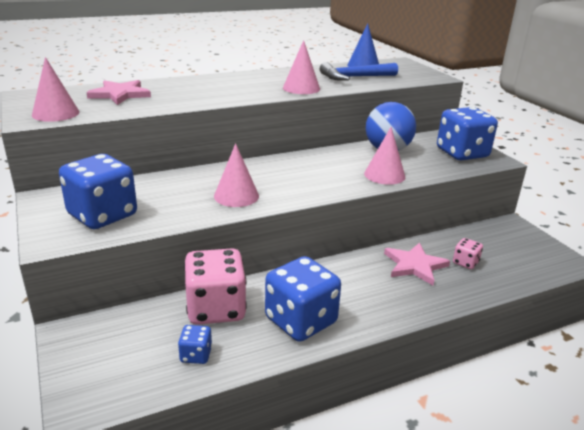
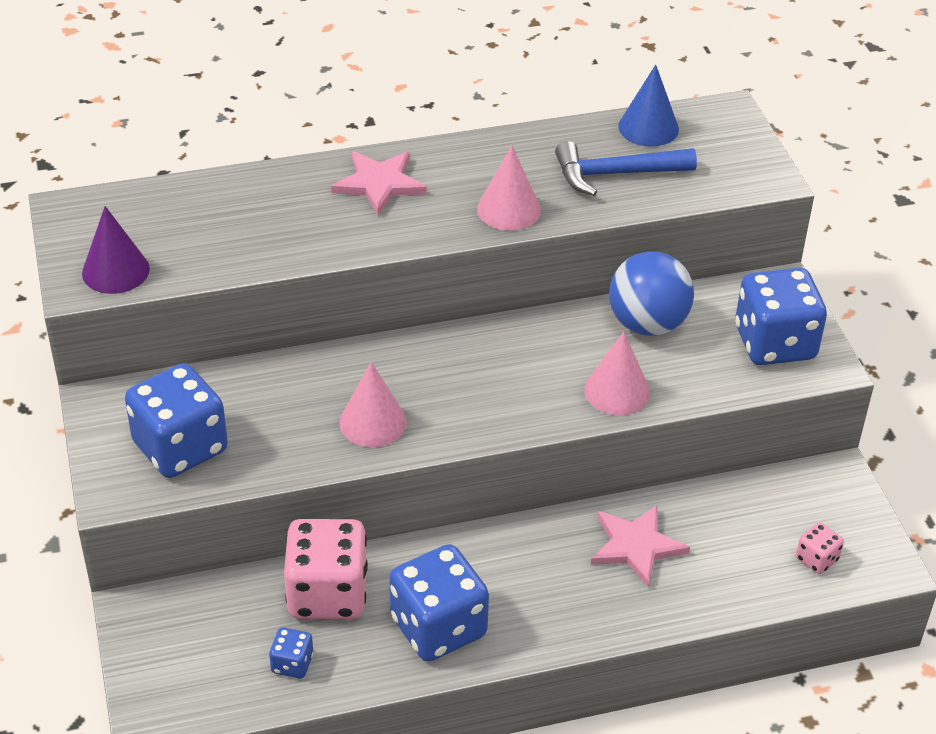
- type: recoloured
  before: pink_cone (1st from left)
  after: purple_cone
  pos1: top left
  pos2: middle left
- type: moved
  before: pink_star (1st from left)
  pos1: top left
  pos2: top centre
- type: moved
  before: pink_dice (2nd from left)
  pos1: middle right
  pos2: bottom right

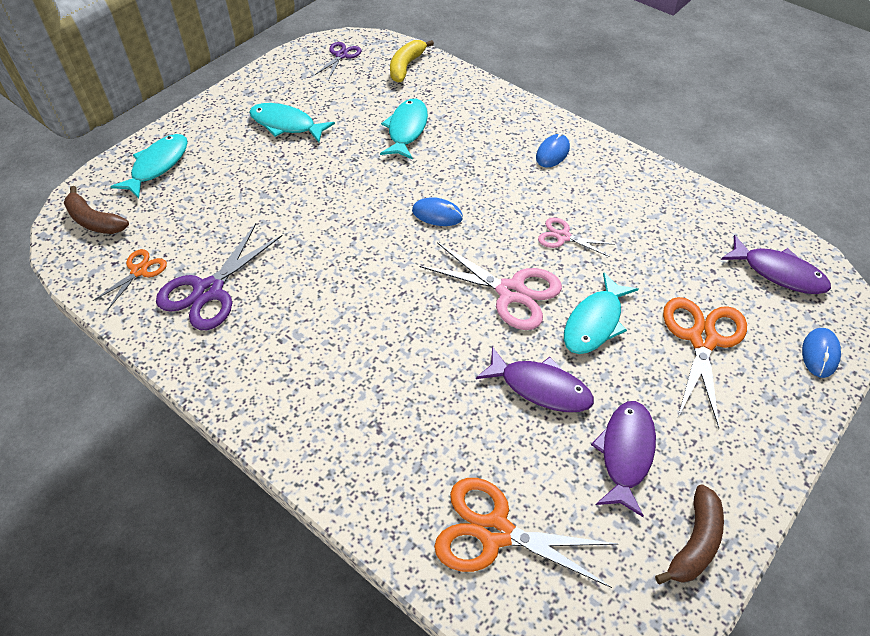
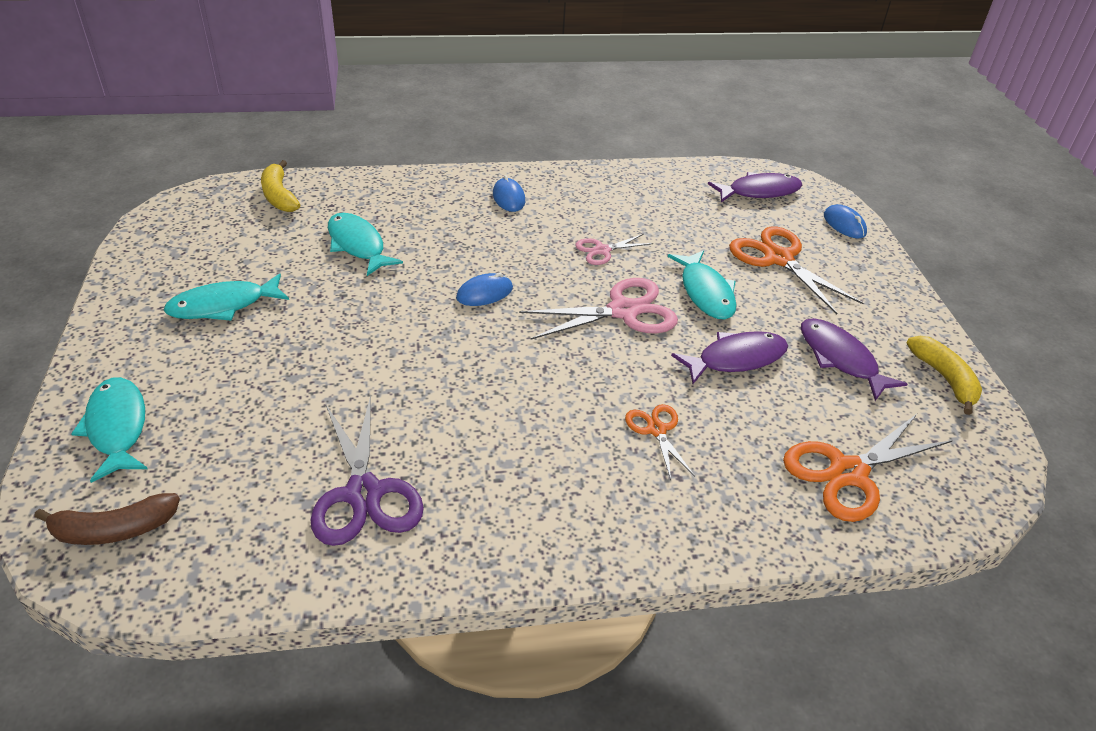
- type: removed
  before: purple_scissors (2nd from left)
  pos1: top centre
- type: moved
  before: orange_scissors (1st from left)
  pos1: middle left
  pos2: centre
- type: recoloured
  before: brown_banana (2nd from left)
  after: yellow_banana (2nd from left)
  pos1: bottom right
  pos2: middle right

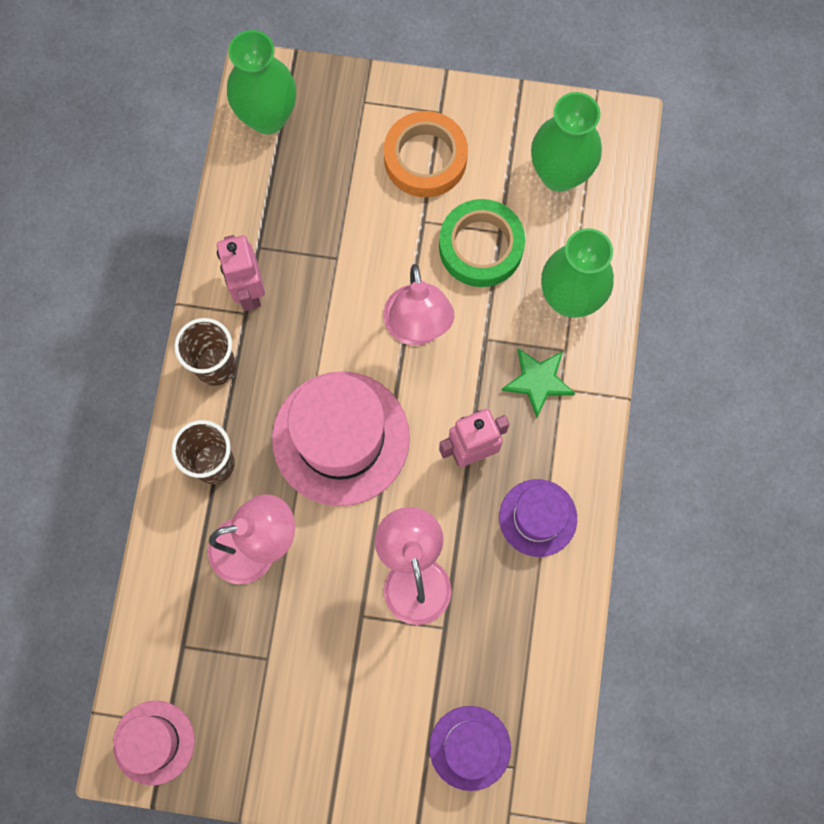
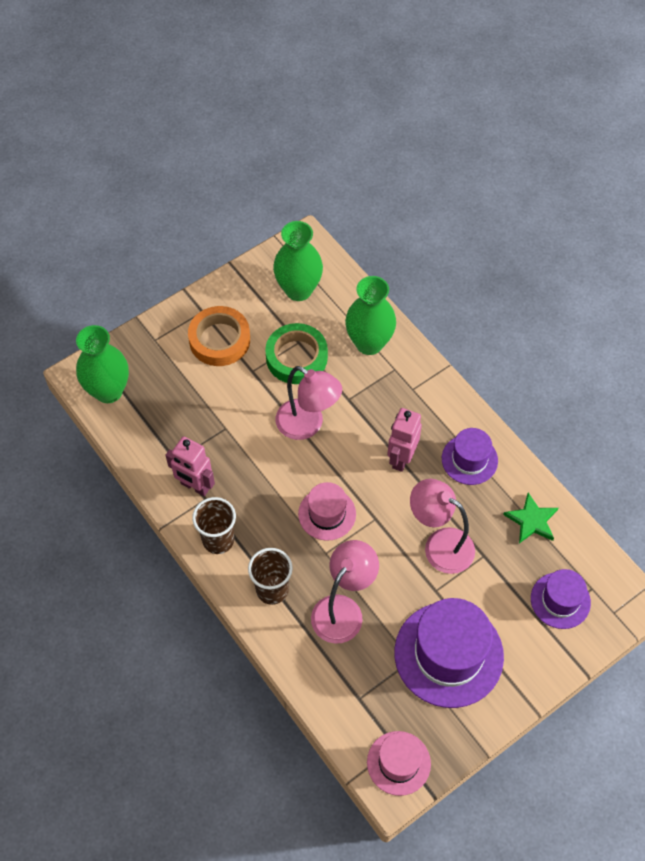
- type: moved
  before: green_star
  pos1: centre
  pos2: middle right
- type: resized
  before: pink_hat (2nd from left in the first image)
  pos1: centre
  pos2: centre
  scale: 0.56
- type: added
  after: purple_hat (1st from left)
  pos2: bottom right

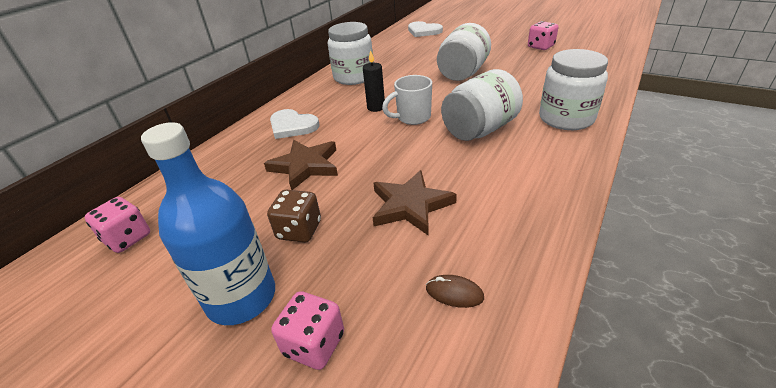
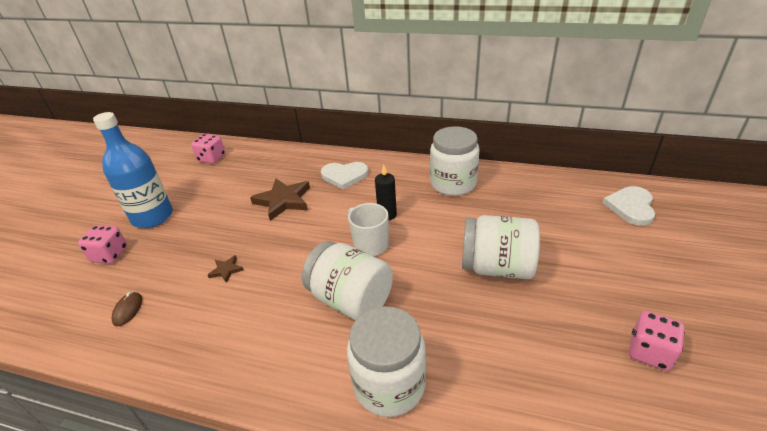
- type: turned
  before: white_heart (1st from left)
  pos1: top centre
  pos2: centre
  turn: -105
- type: resized
  before: brown_star (2nd from left in the first image)
  pos1: centre
  pos2: middle left
  scale: 0.48
- type: removed
  before: brown_dice
  pos1: centre

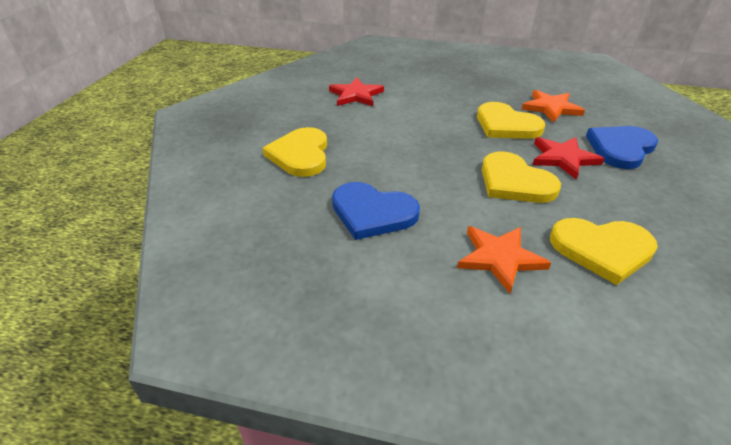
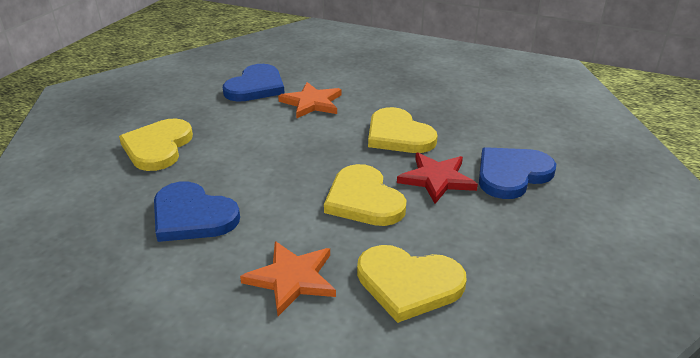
- type: replaced
  before: red_star (1st from left)
  after: blue_heart (2nd from left)
  pos1: top centre
  pos2: top centre
- type: moved
  before: orange_star (2nd from left)
  pos1: top right
  pos2: top centre

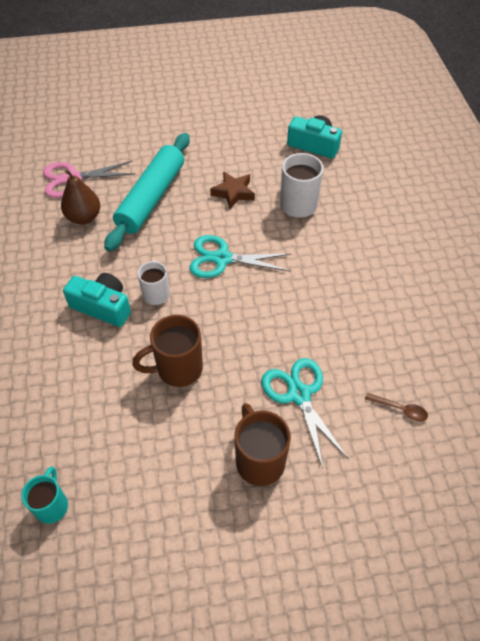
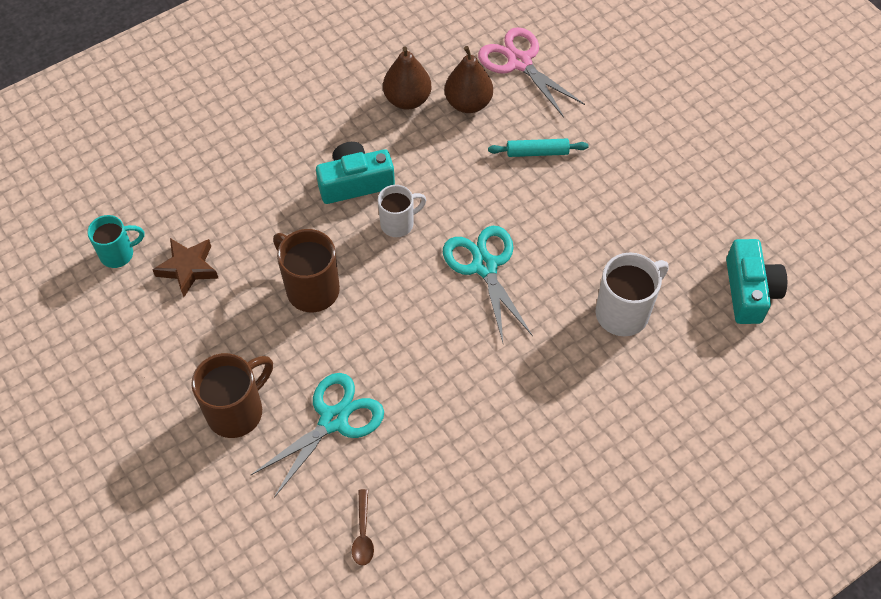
- type: resized
  before: turquoise_rolling_pin
  pos1: top left
  pos2: top centre
  scale: 0.44
- type: moved
  before: brown_star
  pos1: top centre
  pos2: middle left
- type: turned
  before: turquoise_camera (1st from left)
  pos1: middle left
  pos2: top centre
  turn: -105
- type: added
  after: brown_pear (1st from left)
  pos2: top centre

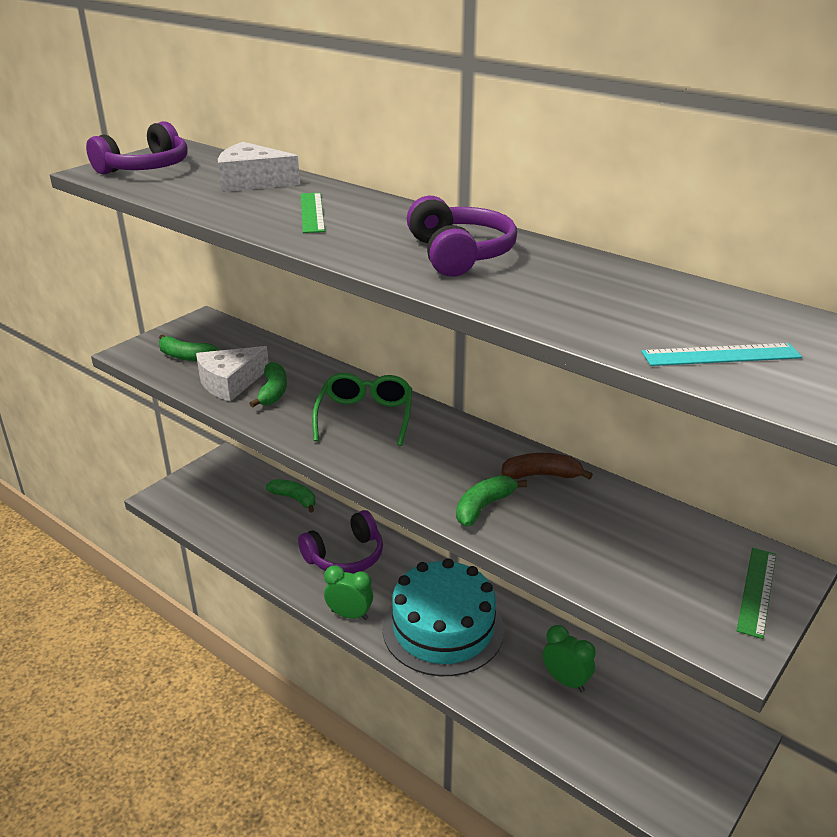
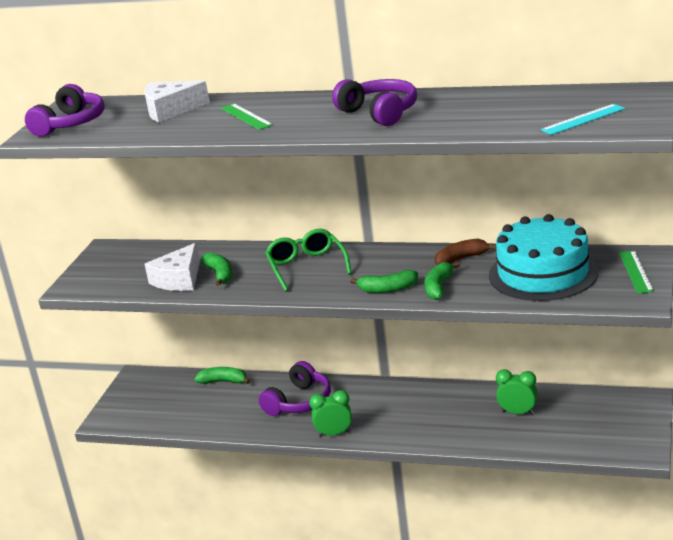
- type: moved
  before: green_banana (1st from left in the first image)
  after: green_banana (3rd from left)
  pos1: middle left
  pos2: centre
- type: moved
  before: turquoise_cake
  pos1: bottom centre
  pos2: middle right

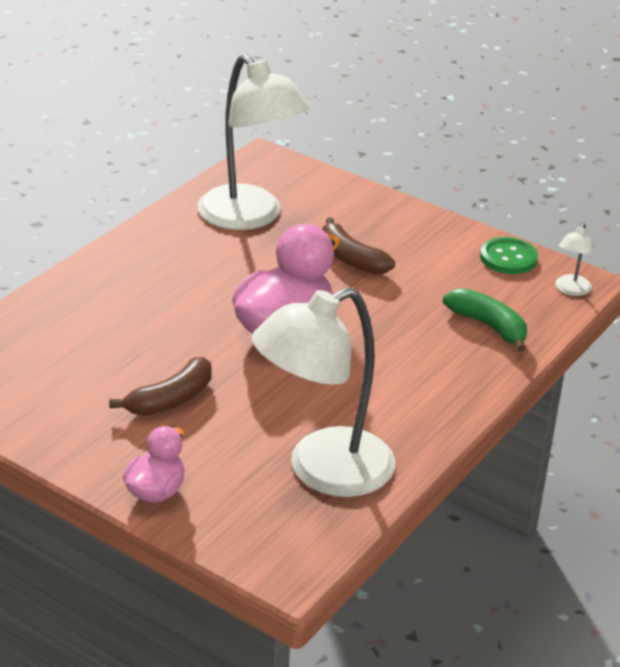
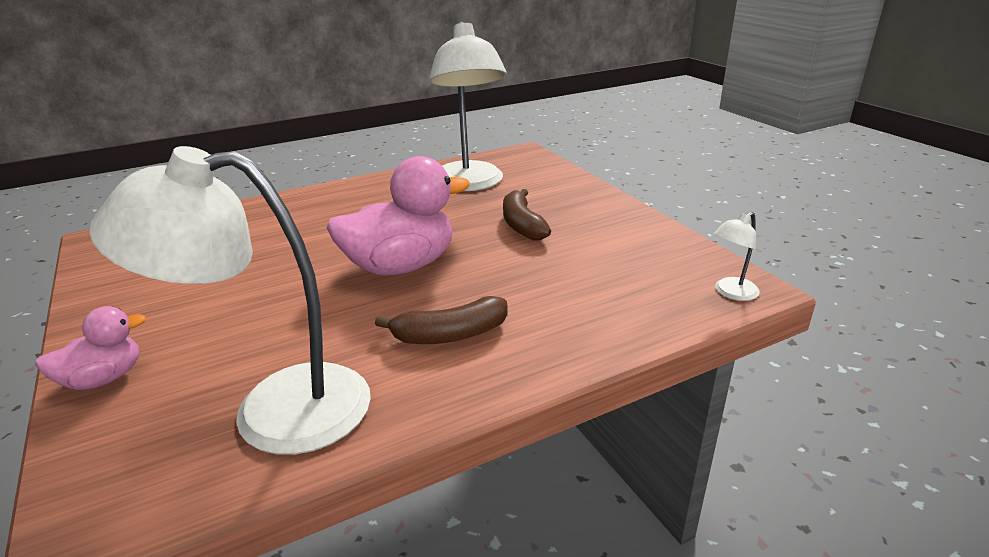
- type: removed
  before: green_button
  pos1: middle right
- type: removed
  before: green_banana
  pos1: middle right
- type: moved
  before: brown_banana (1st from left)
  pos1: middle left
  pos2: centre

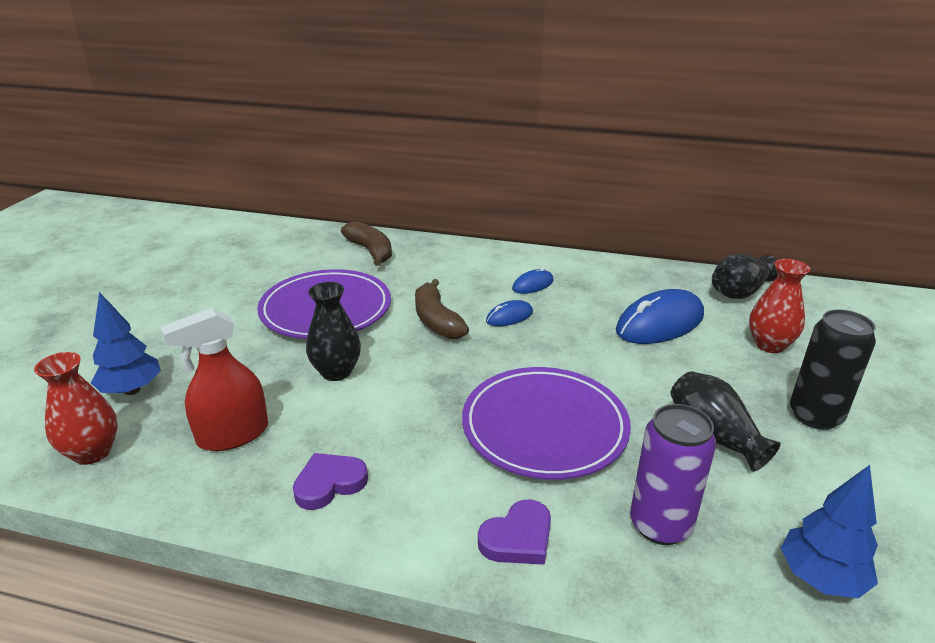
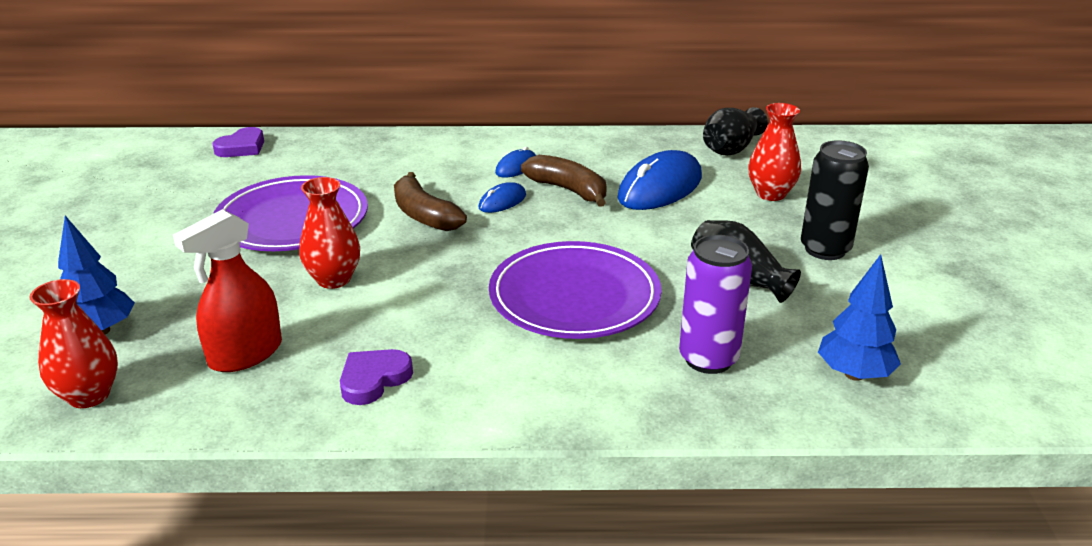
- type: moved
  before: brown_banana (1st from left in the first image)
  after: brown_banana (2nd from left)
  pos1: centre
  pos2: top centre
- type: recoloured
  before: black_vase (1st from left)
  after: red_vase (2nd from left)
  pos1: centre
  pos2: middle left
- type: moved
  before: purple_heart (2nd from left in the first image)
  after: purple_heart (1st from left)
  pos1: bottom centre
  pos2: top left

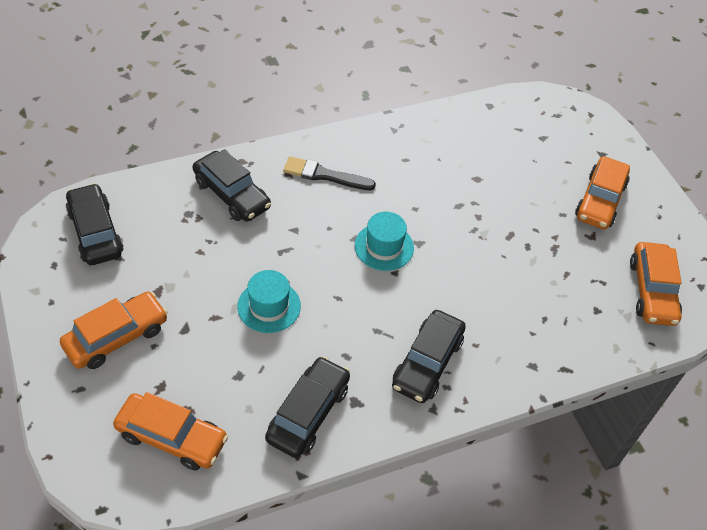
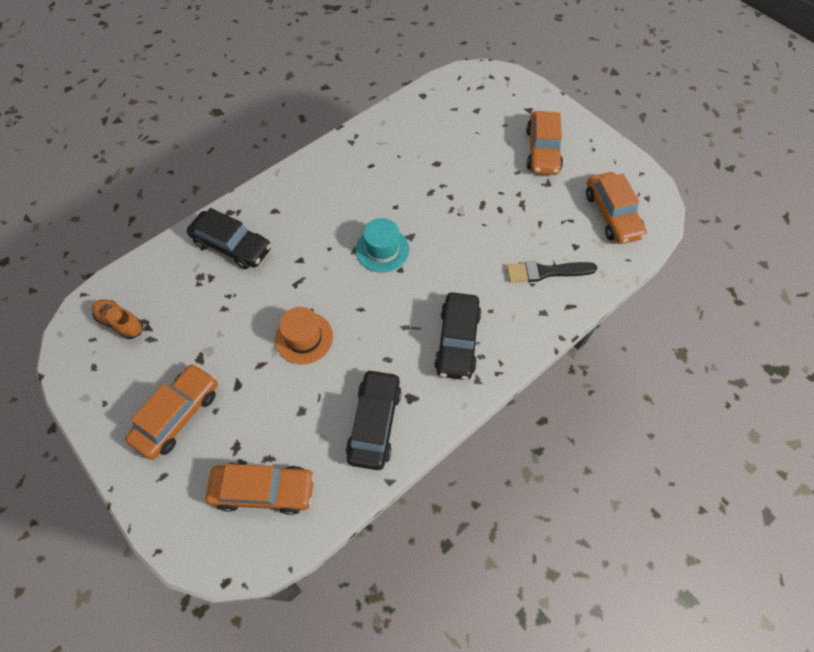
- type: moved
  before: black_brush
  pos1: top centre
  pos2: middle right
- type: replaced
  before: black_car (1st from left)
  after: orange_shoe
  pos1: middle left
  pos2: middle left
- type: recoloured
  before: turquoise_hat (1st from left)
  after: orange_hat
  pos1: centre
  pos2: centre

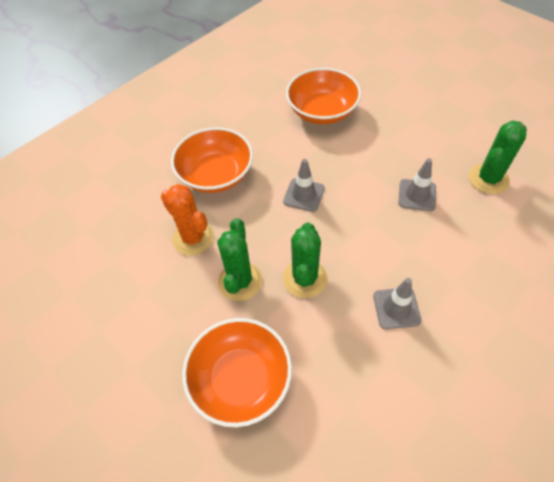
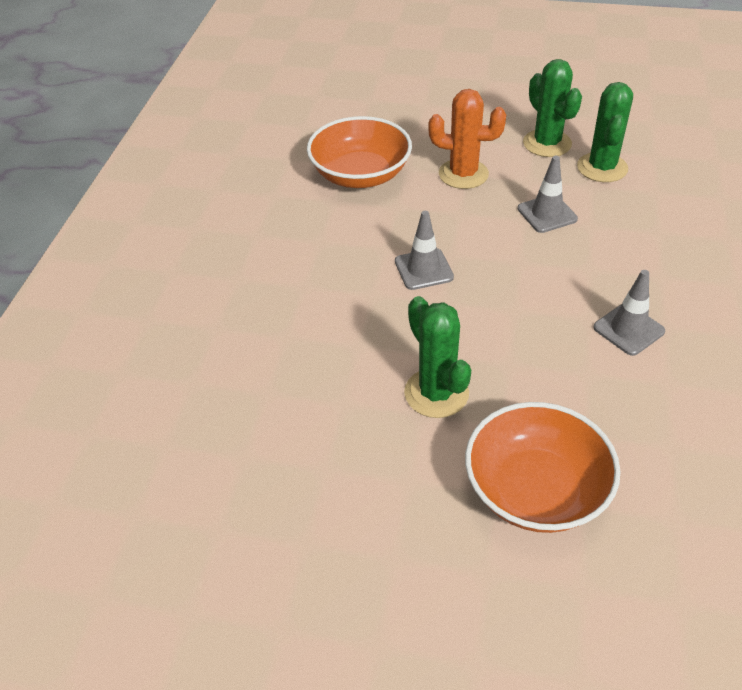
- type: removed
  before: orange_bowl (1st from left)
  pos1: top centre
- type: moved
  before: orange_cactus
  pos1: centre
  pos2: top centre
- type: moved
  before: green_cactus (2nd from left)
  pos1: centre
  pos2: top right

